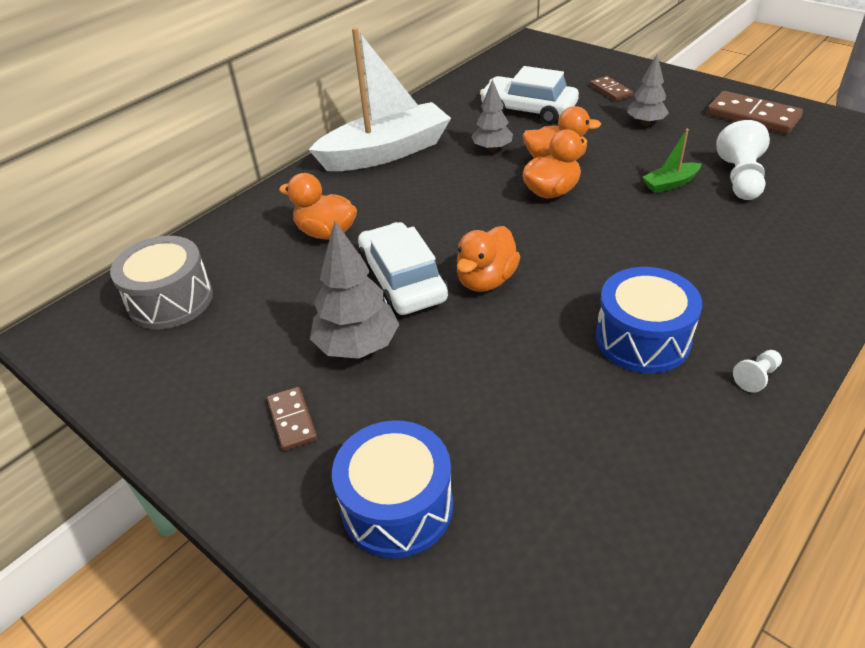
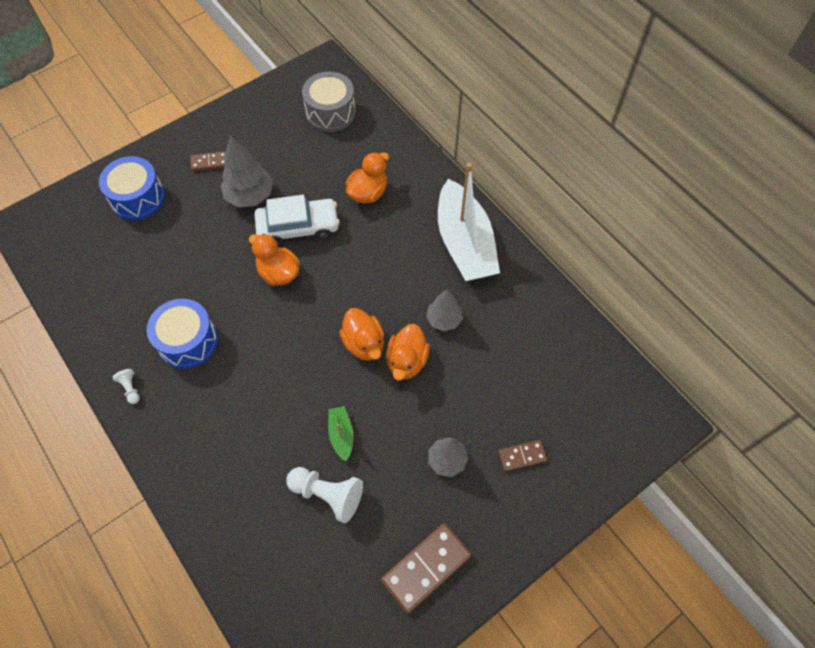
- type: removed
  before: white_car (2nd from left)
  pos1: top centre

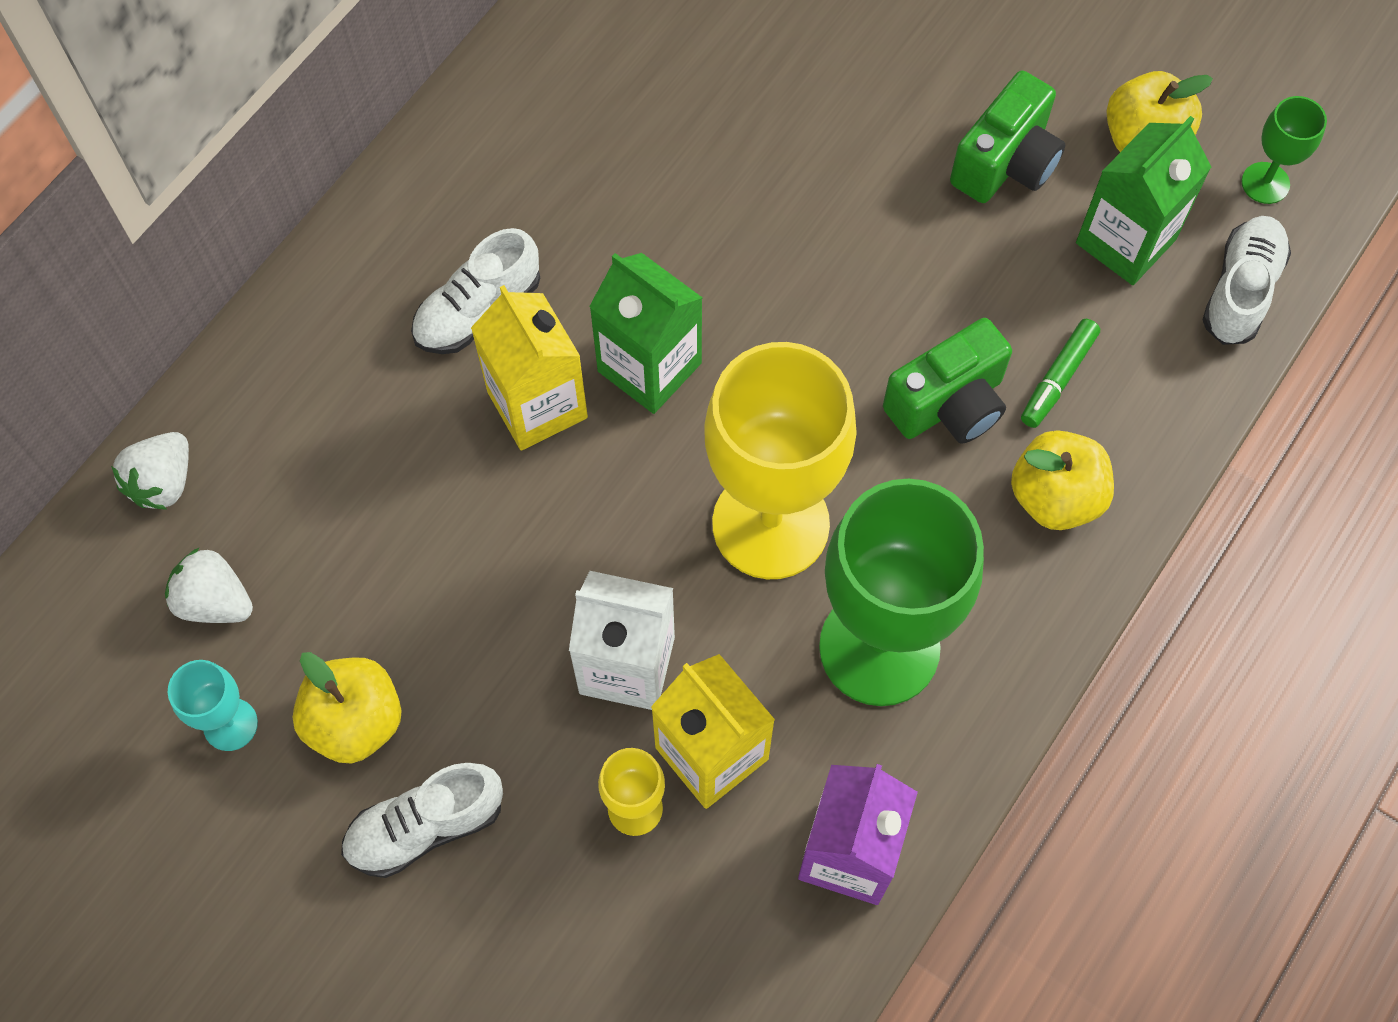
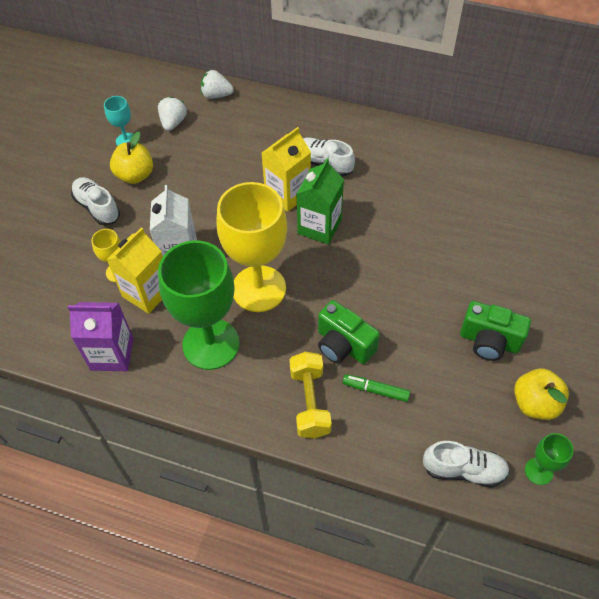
- type: removed
  before: green_carton (2nd from left)
  pos1: top right
- type: replaced
  before: yellow_apple (2nd from left)
  after: yellow_dumbbell
  pos1: middle right
  pos2: centre

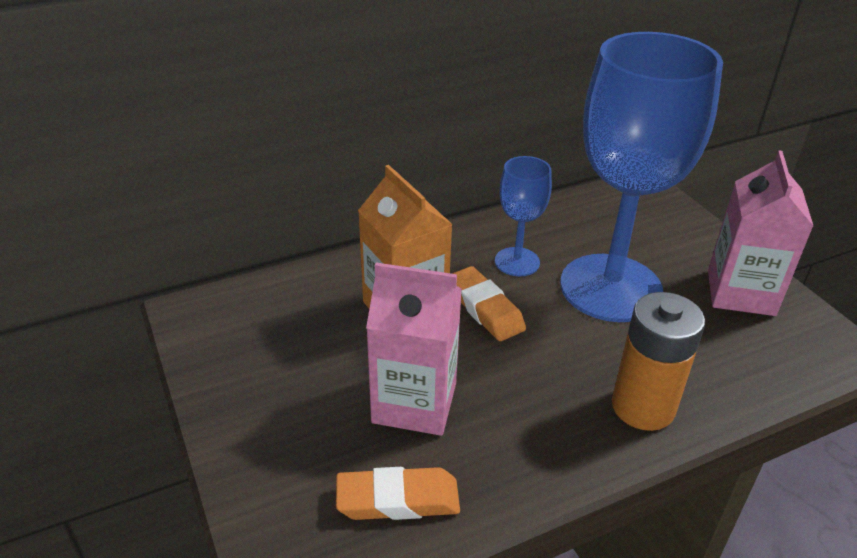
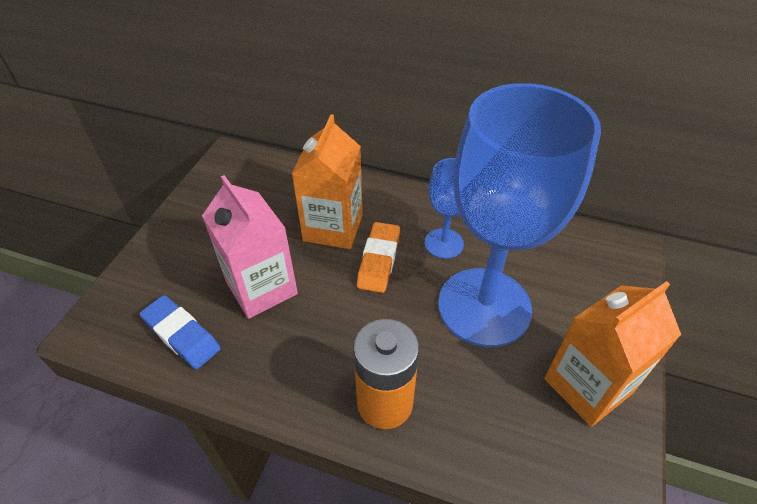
- type: recoloured
  before: pink_carton (2nd from left)
  after: orange_carton (2nd from left)
  pos1: middle right
  pos2: bottom right
- type: recoloured
  before: orange_eraser (1st from left)
  after: blue_eraser
  pos1: bottom centre
  pos2: middle left

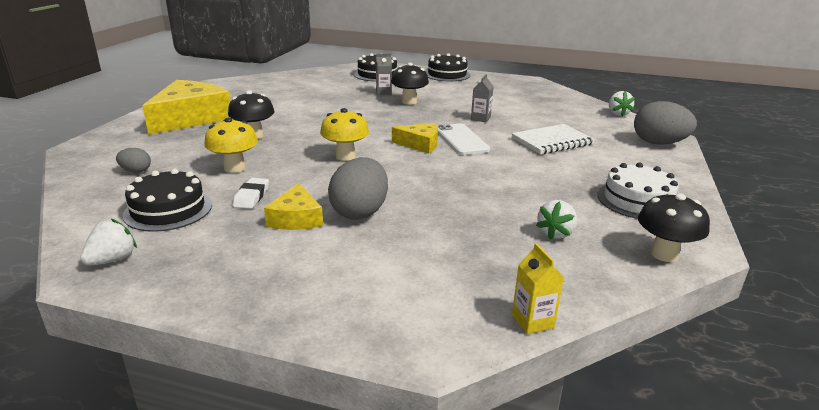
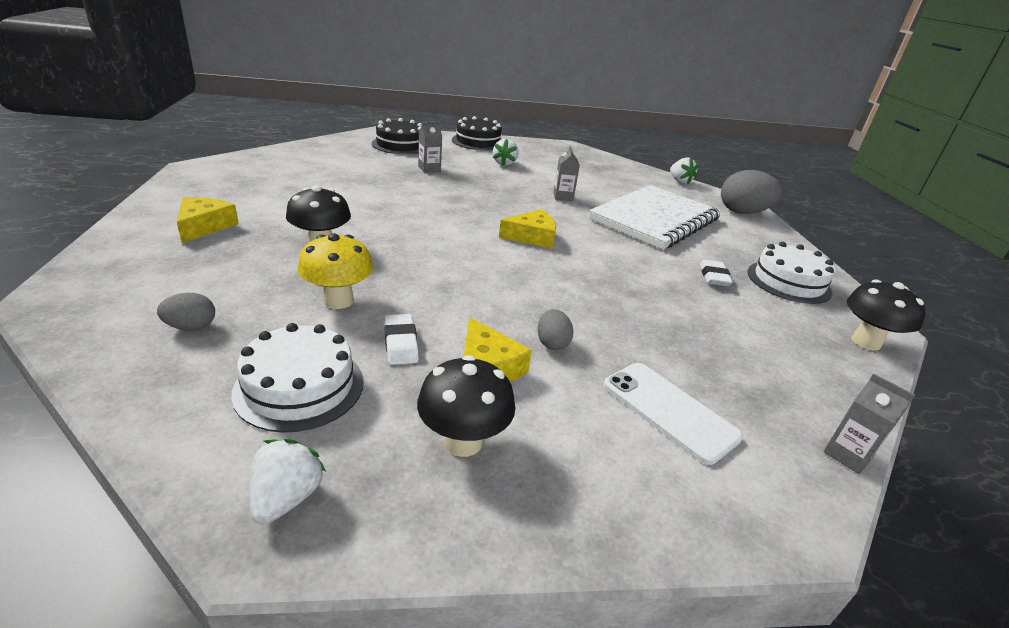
- type: moved
  before: black_mushroom (2nd from left)
  pos1: top centre
  pos2: centre
- type: resized
  before: yellow_cheese (1st from left)
  pos1: top left
  pos2: middle left
  scale: 0.52
- type: removed
  before: yellow_mushroom (2nd from left)
  pos1: top centre
- type: moved
  before: white_phone
  pos1: centre
  pos2: middle right
- type: resized
  before: white_notebook
  pos1: middle right
  pos2: centre
  scale: 1.64
- type: resized
  before: grey_egg (2nd from left)
  pos1: centre
  pos2: centre
  scale: 0.5
- type: recoloured
  before: black_cake (1st from left)
  after: white_cake (1st from left)
  pos1: middle left
  pos2: middle left
- type: moved
  before: white_strawberry (2nd from left)
  pos1: middle right
  pos2: top centre
- type: recoloured
  before: yellow_carton
  after: grey_carton (3rd from left)
  pos1: bottom centre
  pos2: bottom right
- type: added
  after: white_eraser (2nd from left)
  pos2: middle right

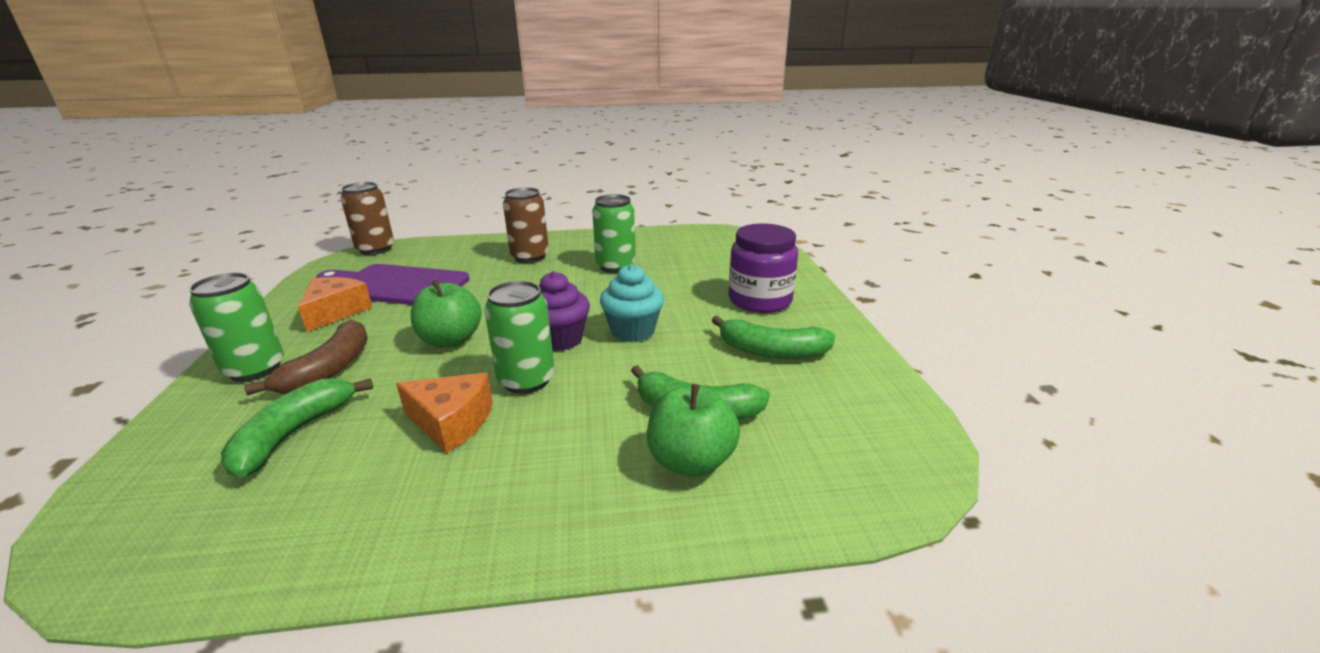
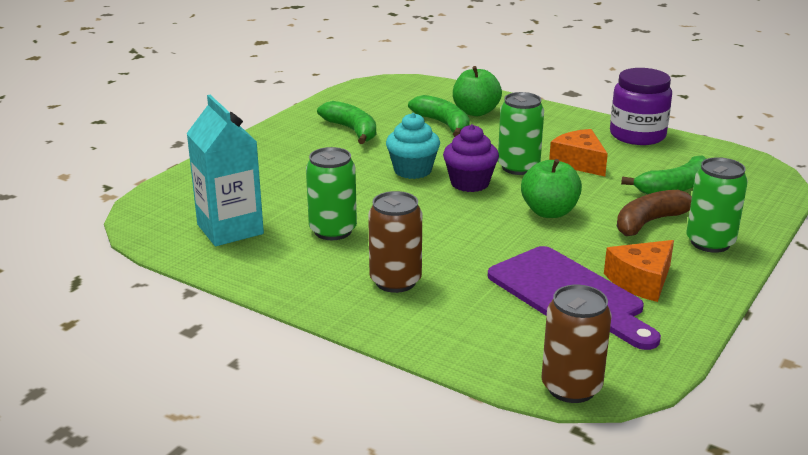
- type: moved
  before: purple_jar
  pos1: centre
  pos2: top right
- type: added
  after: turquoise_carton
  pos2: middle left

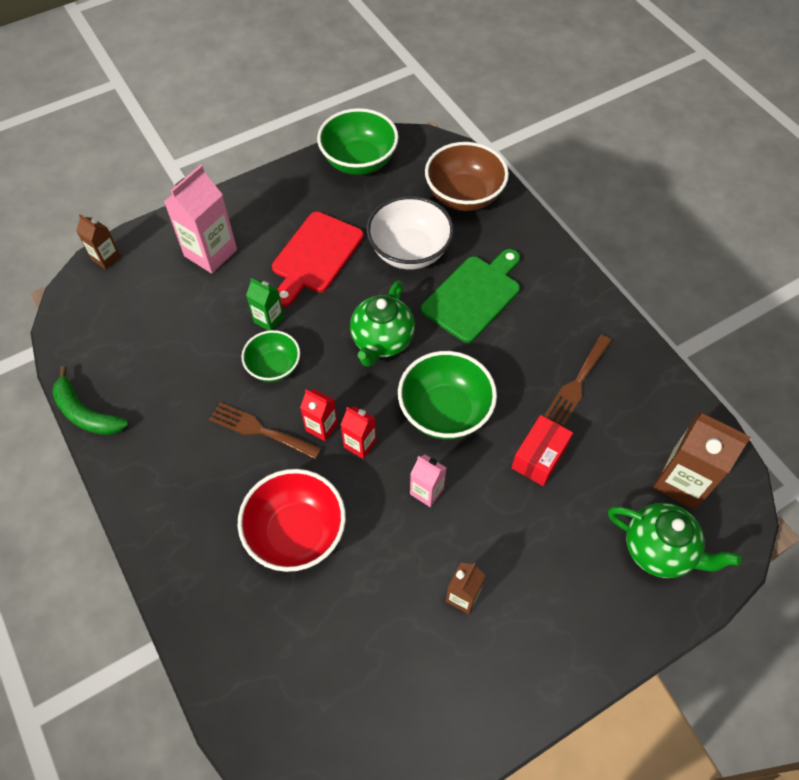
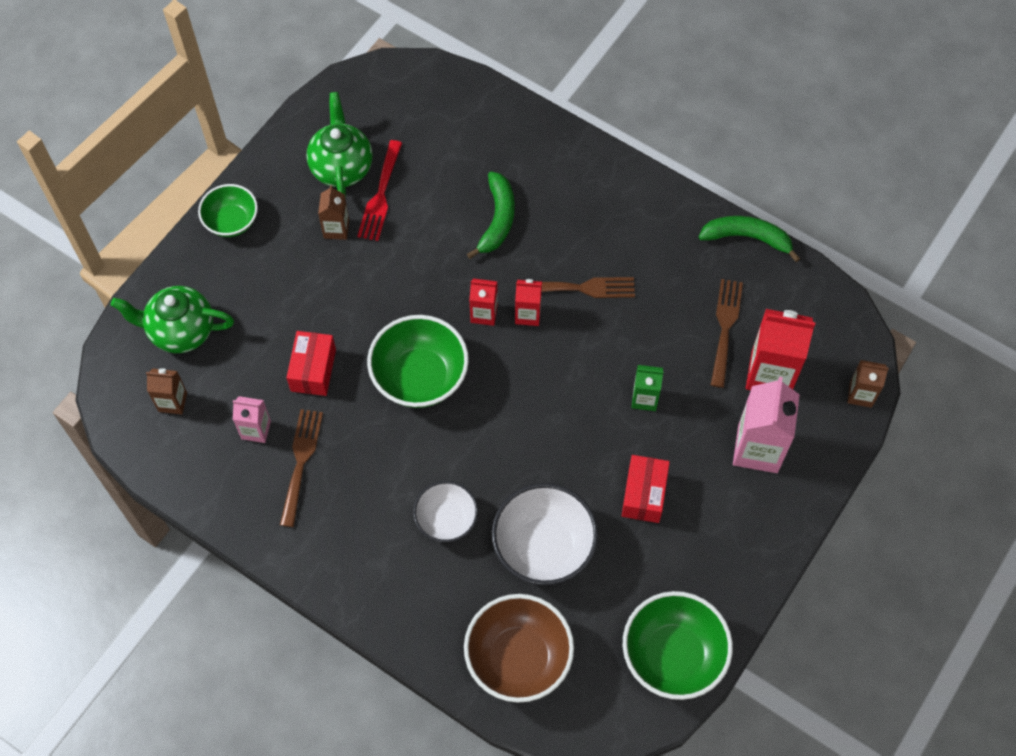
- type: replaced
  before: red_cutting_board
  after: red_box (2nd from left)
  pos1: top centre
  pos2: centre
- type: replaced
  before: green_cutting_board
  after: white_bowl (1st from left)
  pos1: centre
  pos2: bottom centre
- type: moved
  before: green_teapot (1st from left in the first image)
  after: green_teapot (2nd from left)
  pos1: centre
  pos2: top centre
- type: moved
  before: green_bowl (1st from left)
  pos1: centre
  pos2: top left
- type: resized
  before: brown_carton (3rd from left in the first image)
  pos1: middle right
  pos2: middle left
  scale: 0.55
- type: moved
  before: pink_carton (2nd from left in the first image)
  after: pink_carton (1st from left)
  pos1: centre
  pos2: middle left
- type: replaced
  before: red_bowl
  after: green_banana (1st from left)
  pos1: bottom centre
  pos2: top centre
- type: added
  after: red_fork
  pos2: top centre
- type: added
  after: brown_fork (3rd from left)
  pos2: middle right
- type: added
  after: red_carton (3rd from left)
  pos2: middle right

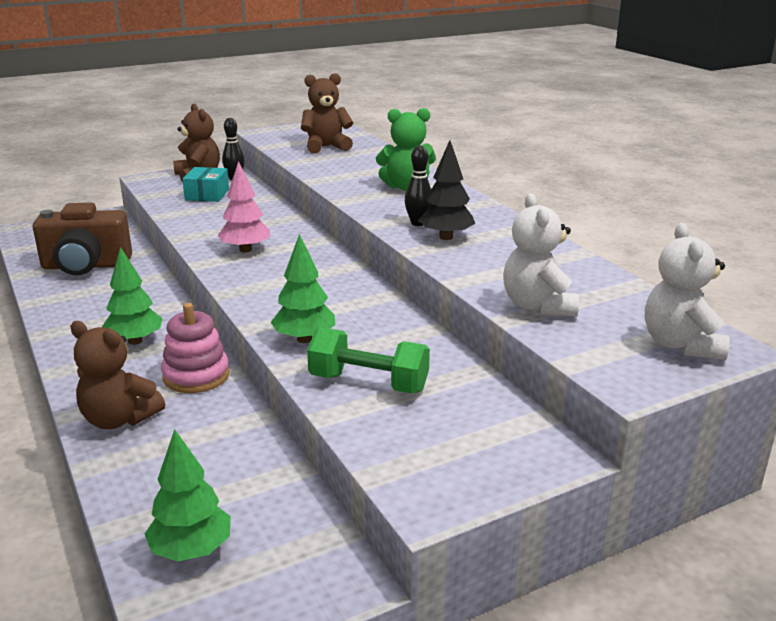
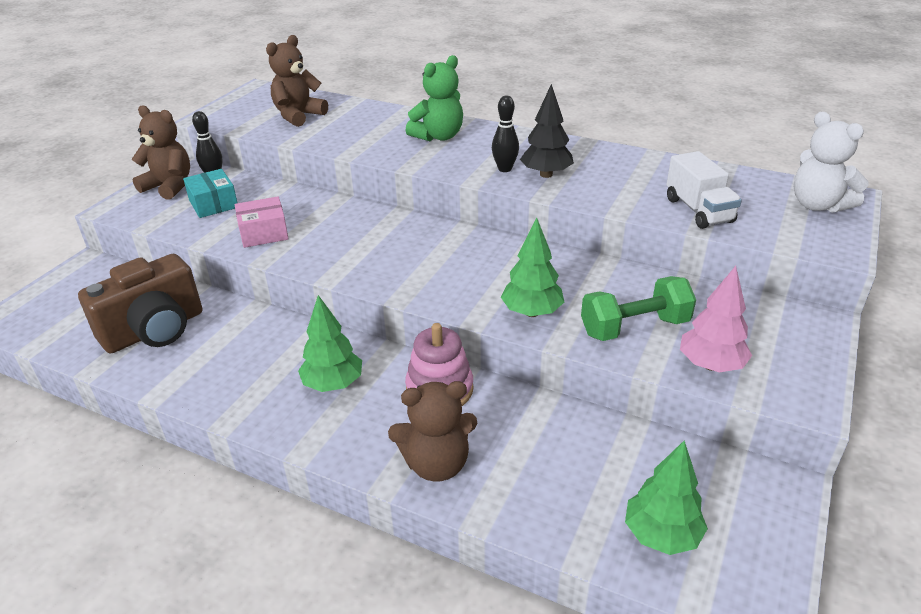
- type: moved
  before: pink_tree
  pos1: middle left
  pos2: middle right
- type: replaced
  before: white_teddy_bear (1st from left)
  after: white_truck
  pos1: middle right
  pos2: top right
- type: added
  after: pink_box
  pos2: middle left

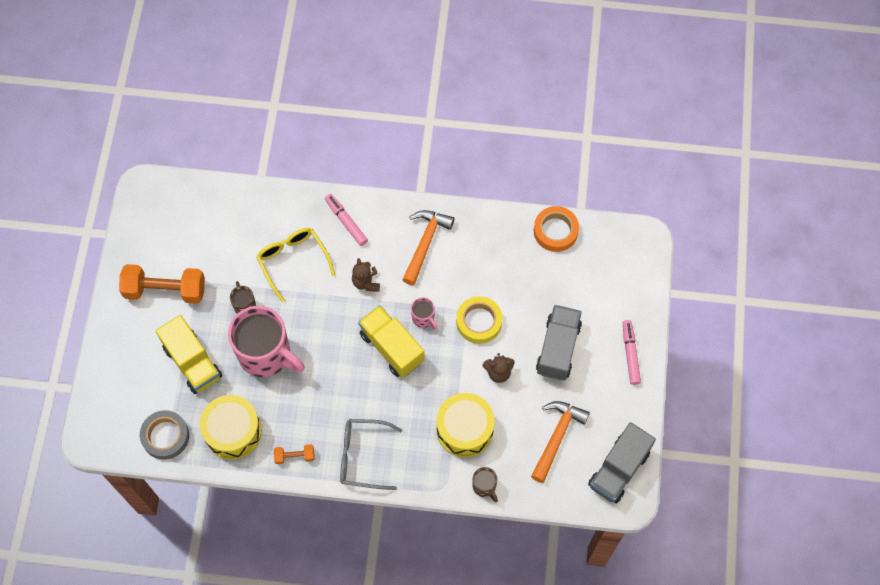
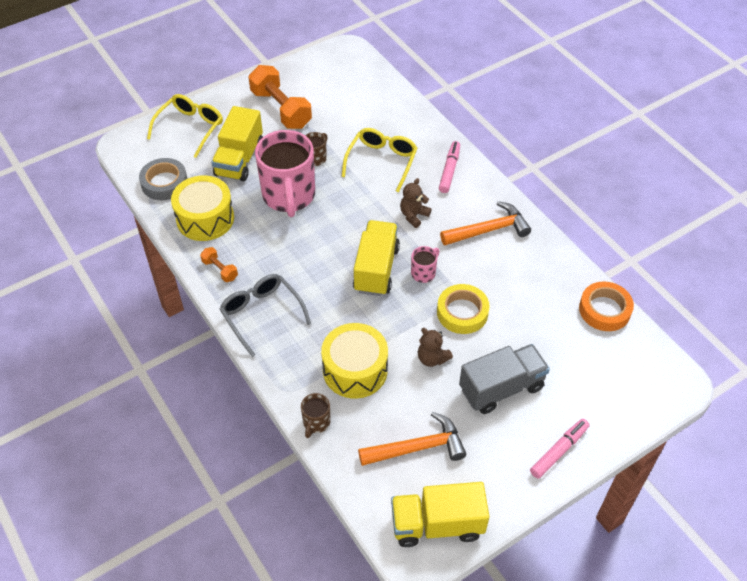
- type: turned
  before: pink_mug (2nd from left)
  pos1: centre
  pos2: centre
  turn: -150
- type: recoloured
  before: grey_truck (2nd from left)
  after: yellow_truck (3rd from left)
  pos1: bottom right
  pos2: bottom centre
- type: added
  after: yellow_glasses (1st from left)
  pos2: top left

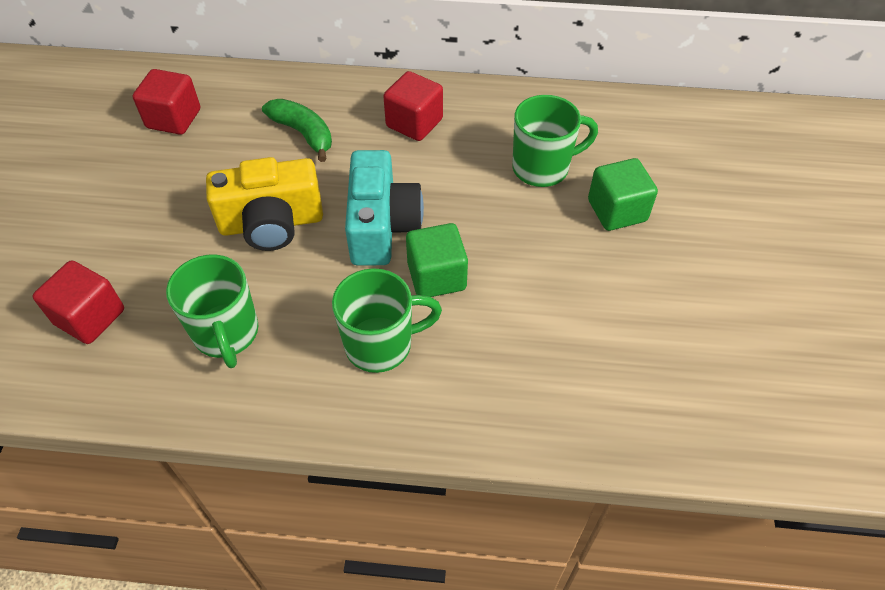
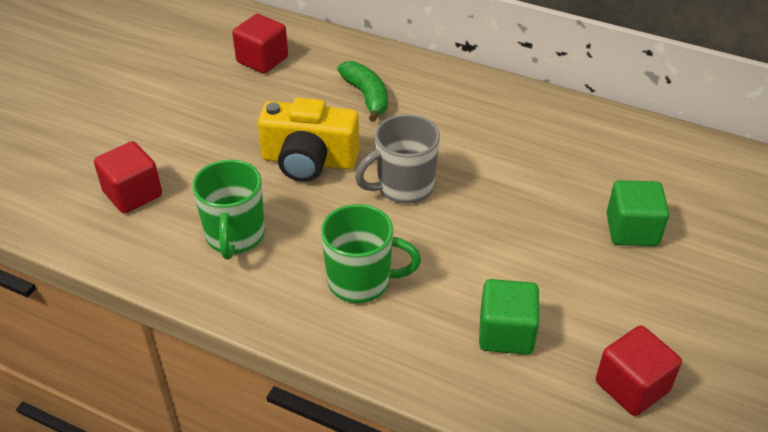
- type: moved
  before: red_cube (3rd from left)
  pos1: top centre
  pos2: bottom right
- type: removed
  before: green_mug (3rd from left)
  pos1: top centre
- type: replaced
  before: turquoise_camera
  after: grey_mug
  pos1: centre
  pos2: centre
- type: moved
  before: green_cube (1st from left)
  pos1: centre
  pos2: bottom centre

